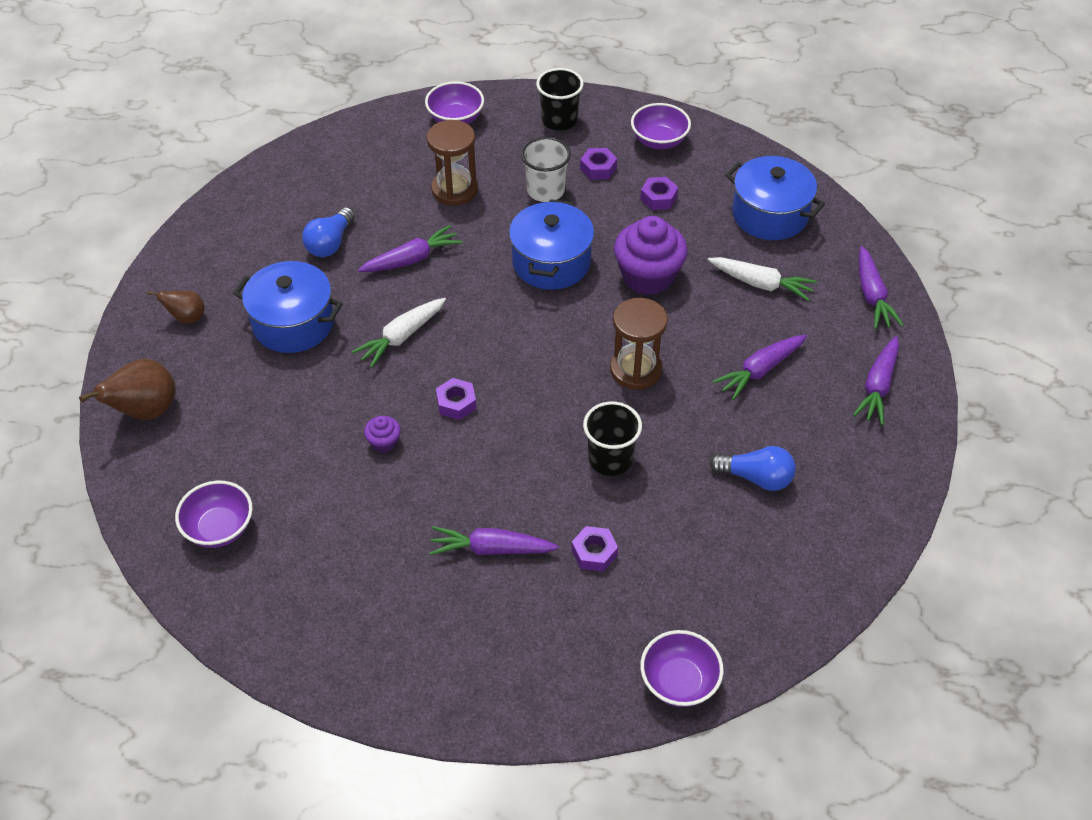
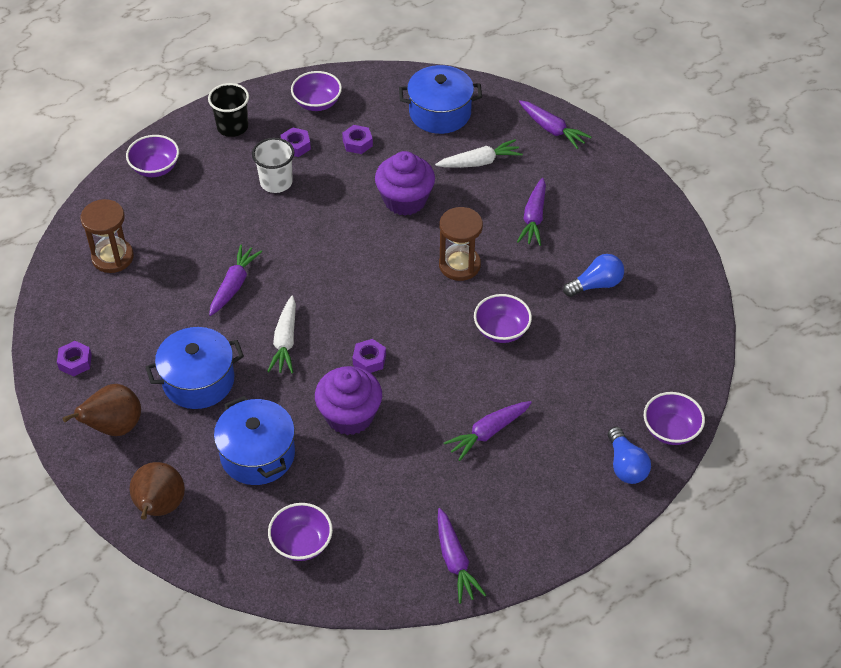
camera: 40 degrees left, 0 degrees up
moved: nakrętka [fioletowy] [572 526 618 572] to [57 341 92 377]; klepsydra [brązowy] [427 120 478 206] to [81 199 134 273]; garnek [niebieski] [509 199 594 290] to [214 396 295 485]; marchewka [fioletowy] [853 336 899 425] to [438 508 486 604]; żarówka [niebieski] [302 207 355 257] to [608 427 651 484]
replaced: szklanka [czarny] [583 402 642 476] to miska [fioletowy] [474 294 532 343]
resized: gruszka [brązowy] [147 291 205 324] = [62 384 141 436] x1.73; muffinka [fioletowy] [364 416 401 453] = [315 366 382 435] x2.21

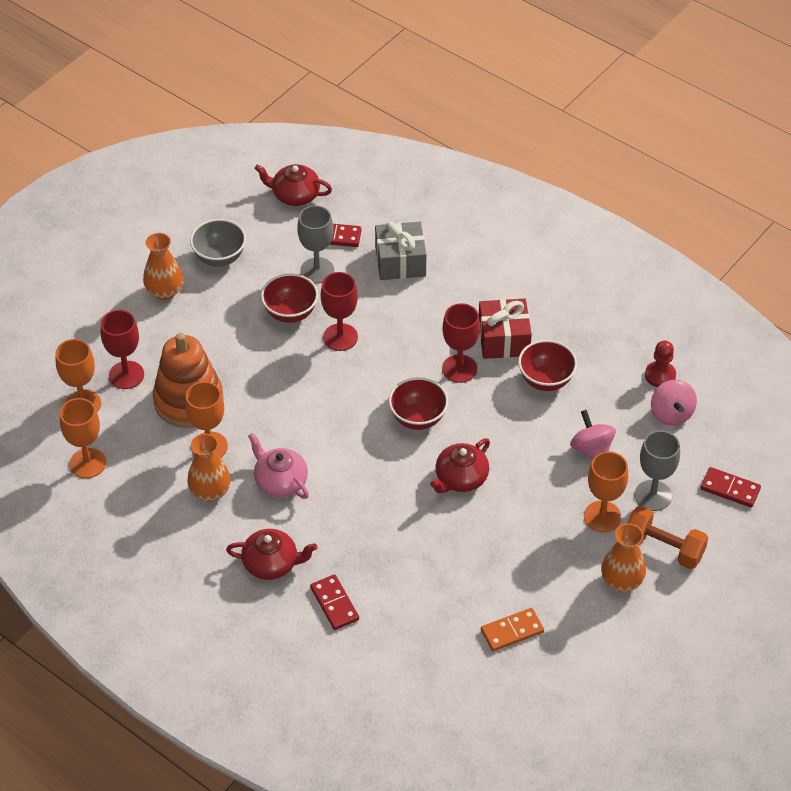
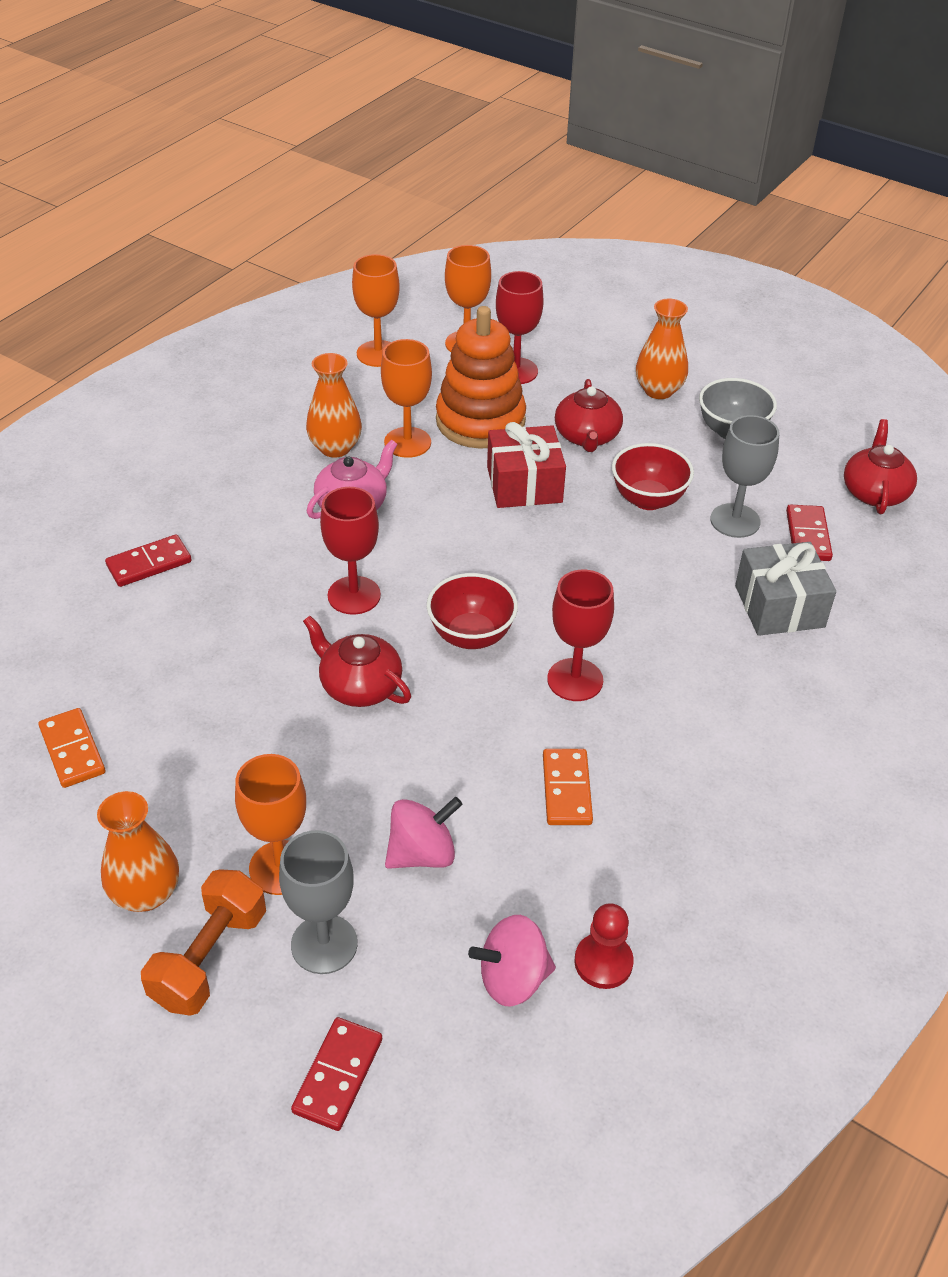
camera: 85 degrees right, 5 degrees down
moved: kielich [czerwony] [321 272 358 351] to [320 487 381 615]; prezent [czerwony] [479 298 532 359] to [487 422 566 508]; imbryk [czerwony] [226 529 317 580] to [555 379 623 452]
replaced: miska [czerwony] [518 340 577 391] to kostka domina [pomarańczowy] [543 749 593 825]

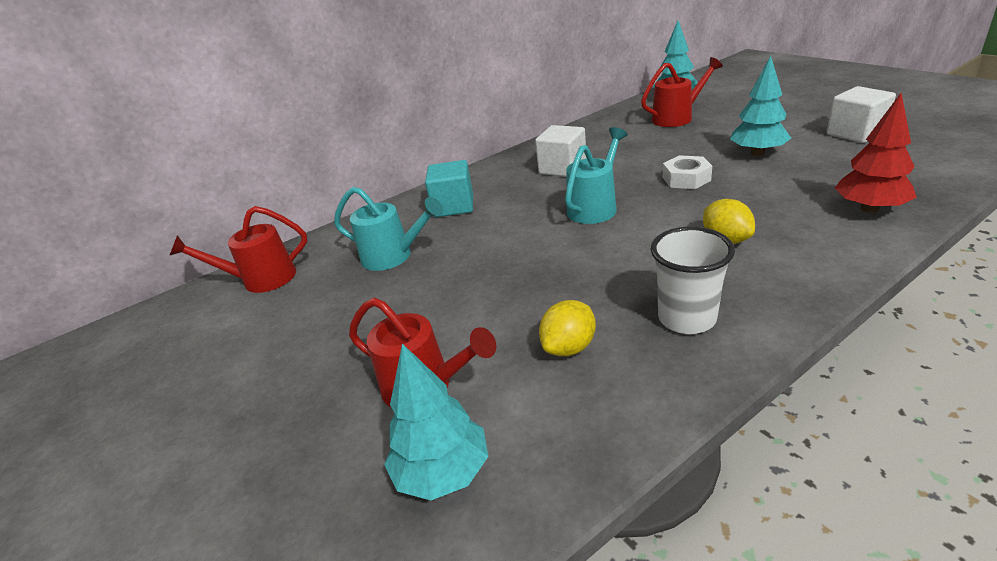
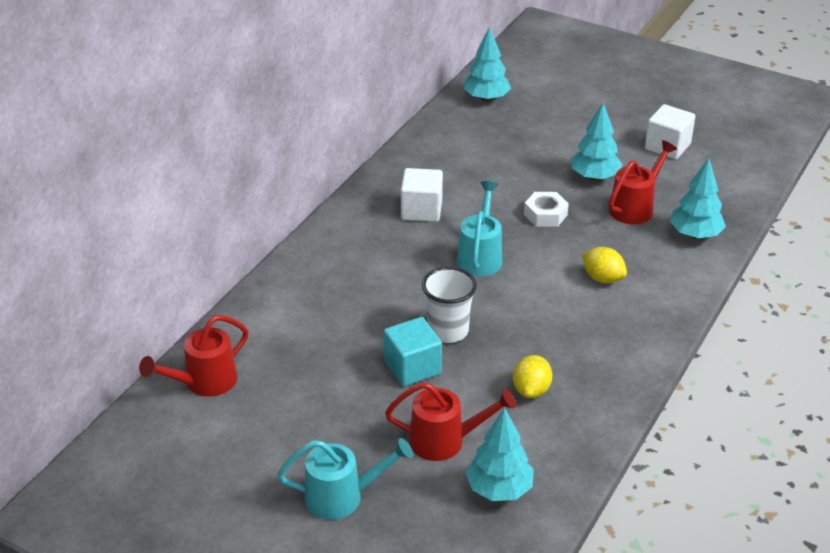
camera: 30 degrees left, 5 degrees up
moved: konewka [turkusowy] [334 187 443 271] to [277 438 413 520]; sześcian [turkusowy] [425 160 473 217] to [384 317 442 387]; szklanka [biały] [651 227 735 334] to [422 267 477 343]; konewka [czerwony] [641 57 723 127] to [609 140 677 224]
recoloured: drzewko [czerwony] [835 93 917 213] to drzewko [turkusowy] [670 158 726 239]

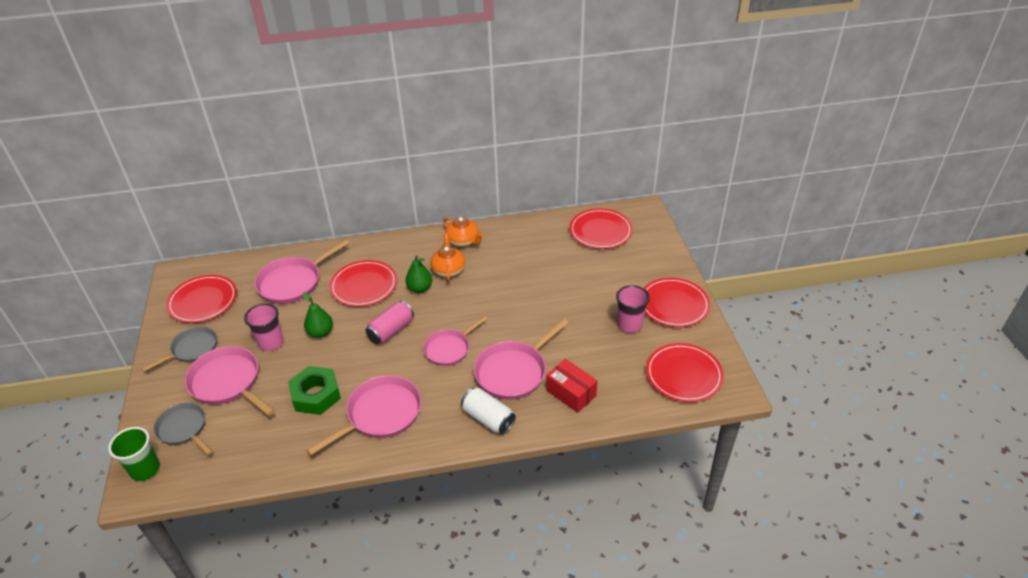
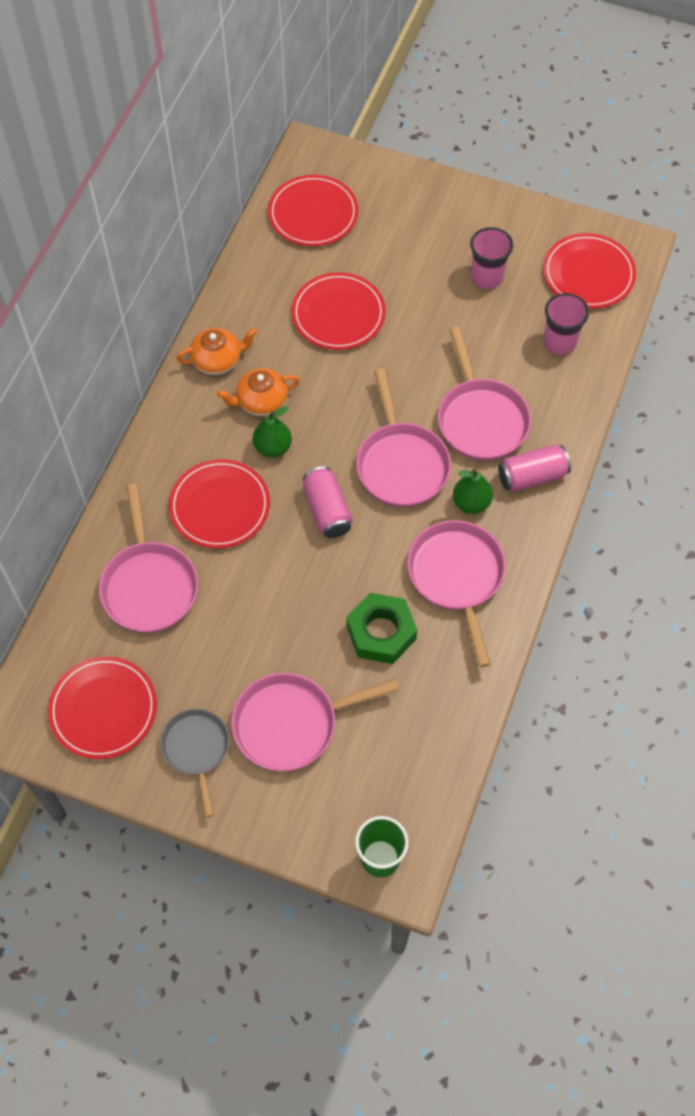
camera: 60 degrees left, 20 degrees up
removed: patelnia [szary] [153 402 213 455]; pudełko [czerwony] [546 359 597 413]
moved: talerz [czerwony] [644 278 710 327] to [292 272 386 350]; gruszka [zielony] [303 292 333 338] to [453 469 493 514]; szklanka [różowy] [244 303 284 351] to [544 293 589 355]
recoloured: puszka [biały] [461 388 516 435] to puszka [różowy] [498 445 571 492]
turned: imbryk [pomarańczowy] [430 233 466 281] = [217 368 300 416] 45 degrees counterclockwise
resized: patelnia [różowy] [423 316 488 366] = [356 369 451 507] x1.51

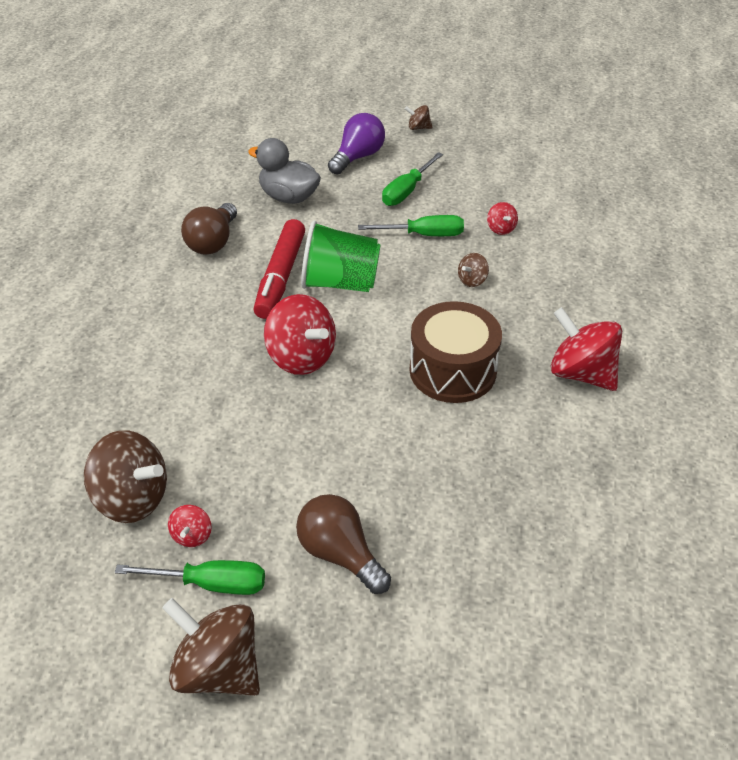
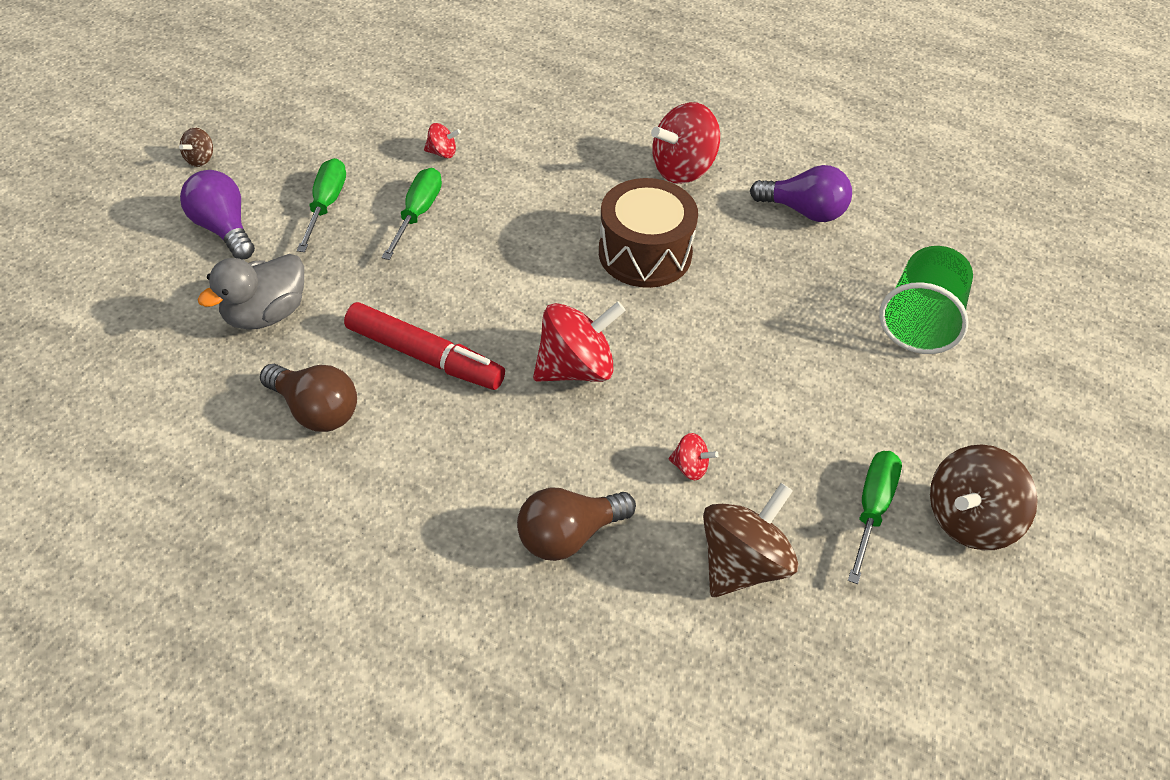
camera: 75 degrees left, 5 degrees up
removed: bączek [brązowy] [458 253 489 287]
added: żarówka [fioletowy] [750 165 852 222]
moved: żarówka [brązowy] [296 494 391 594] to [517 488 636 561]; bączek [czerwony] [168 505 212 547] to [669 433 719 480]; szklanka [zielony] [301 221 381 292] to [879 246 973 354]
turned: śrubokręt [zielony] [382 152 443 206] = [297 158 346 252] 135 degrees counterclockwise

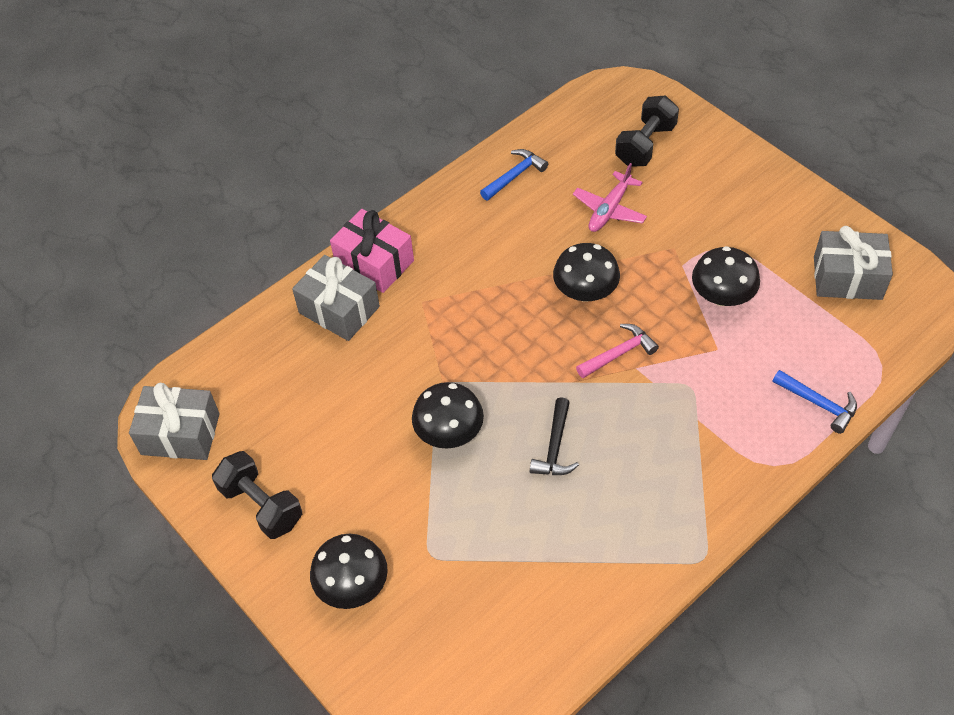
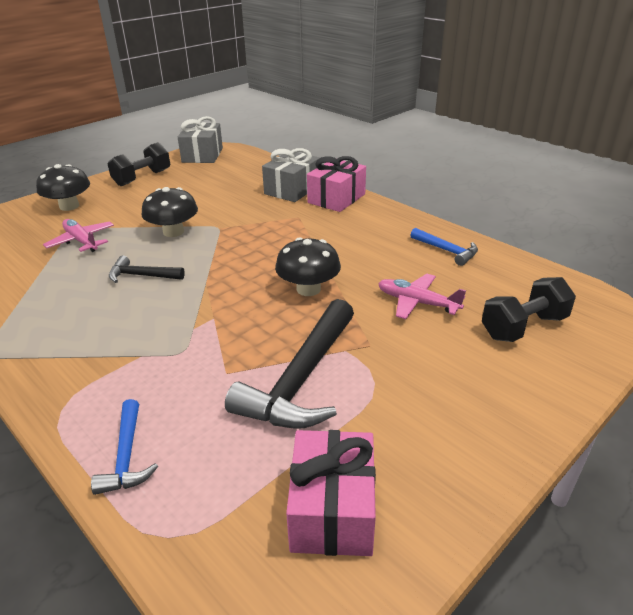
camera: 85 degrees right, 20 degrees down
removed: młotek [różowy] [576 324 659 378]
added: samolot [różowy] [43 219 114 252]
replaced: grzyb [czarny] [692 246 760 306] to młotek [czarny] [225 299 354 429]
recoloured: prezent [szary] [814 226 893 300] to prezent [różowy] [286 430 376 556]
turned: młotek [niebieski] [773 370 857 434] = [91 399 158 495] 45 degrees counterclockwise; hantel [czarny] [615 96 679 167] = [482 277 576 342] 60 degrees counterclockwise

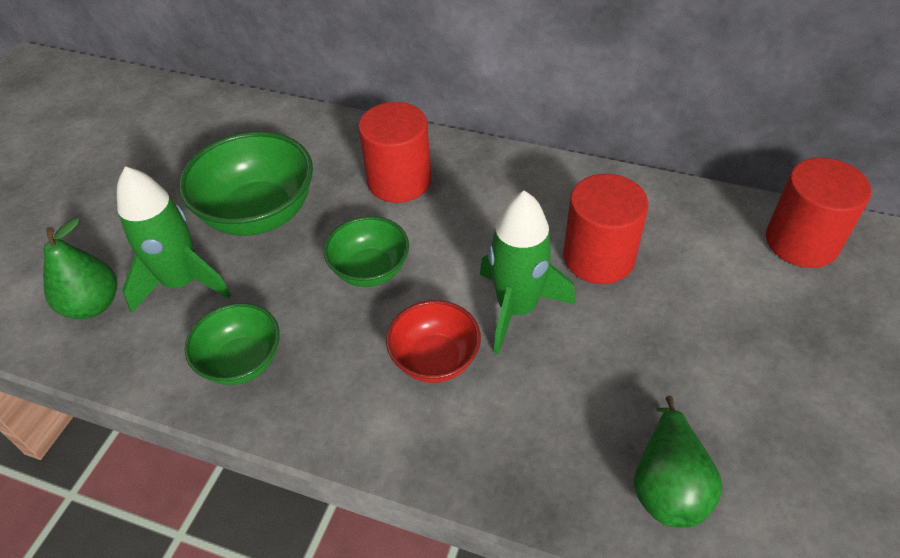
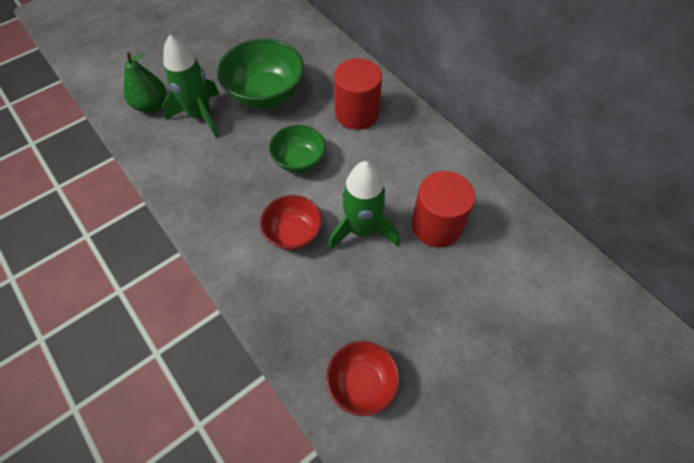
camera: 30 degrees right, 10 degrees up
removed: miska [zielony] [185 303 280 385]; walec [czerwony] [766 158 871 268]
replaced: gruszka [zielony] [634 396 723 528] to miska [czerwony] [326 341 400 416]

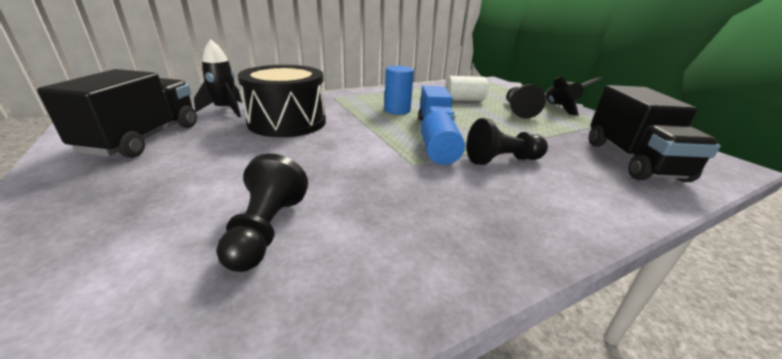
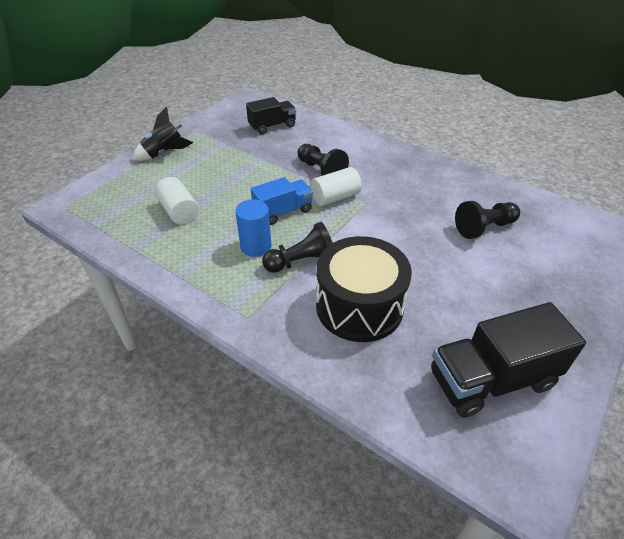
camera: 115 degrees left, 15 degrees up
removed: rakieta [czarny] [194 39 242 117]
moved: pionek [czarny] [507 84 546 119] to [262 222 333 273]
recoloured: walec [niebieski] [421 111 465 165] to walec [biały] [311 167 362 206]
resized: ciężarówka [czarny] [589 85 721 182] = [246 97 296 135] x0.63

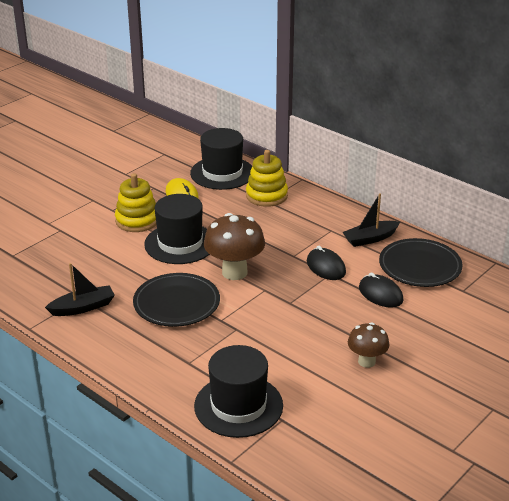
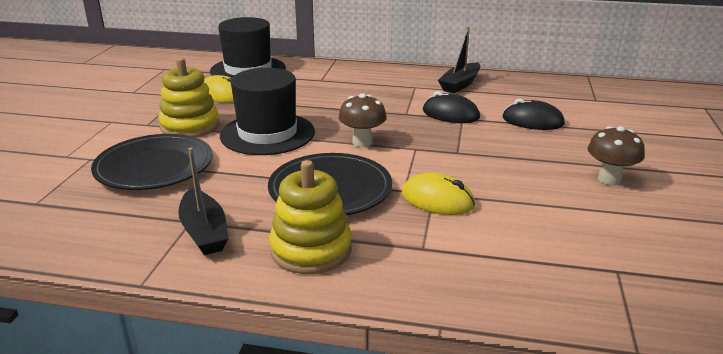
camera: 30 degrees left, 5 degrees down
removed: kapelusz [czarny] [194 345 283 438]
added: myszka [żółty] [402 173 475 215]
moved: talerz [czarny] [379 238 463 287] to [91 134 213 190]; zabawka nakładanka [żółty] [246 150 288 207] to [269 160 352 274]
turned: łódka [czarny] [45 263 115 316] = [178 148 229 255] 120 degrees clockwise
resized: grzyb [brązowy] [204 213 265 280] = [338 93 387 147] x0.60

